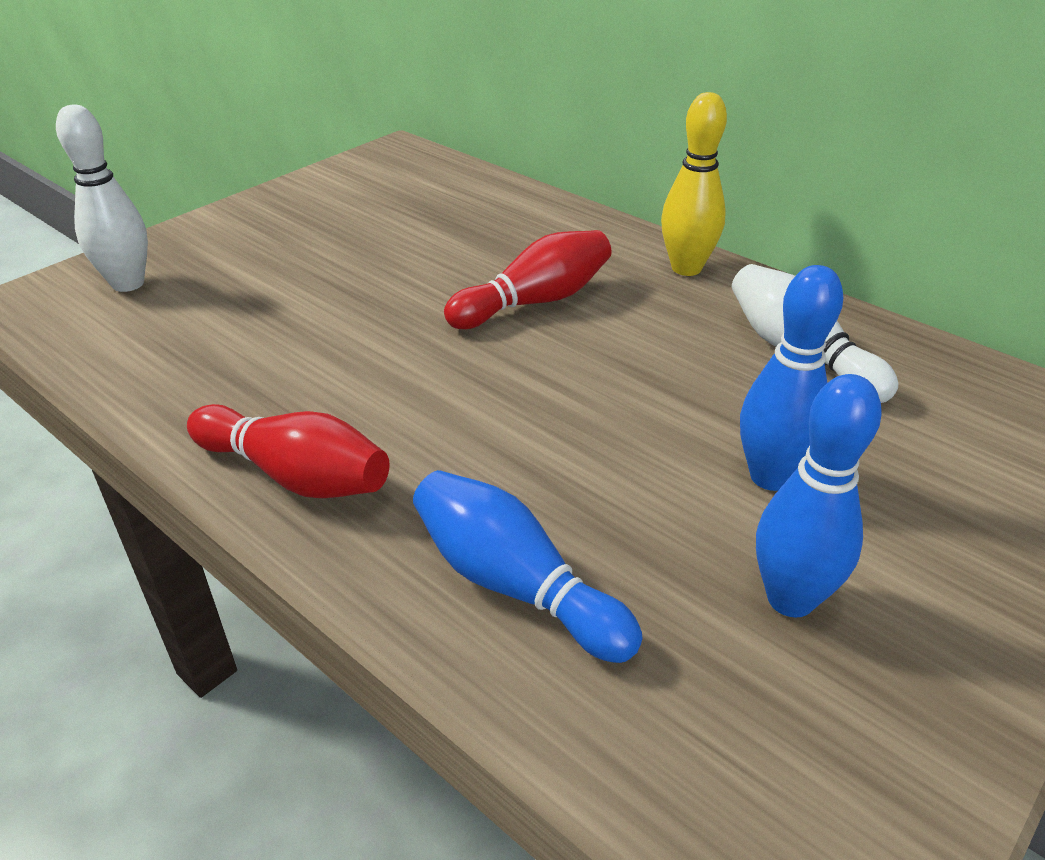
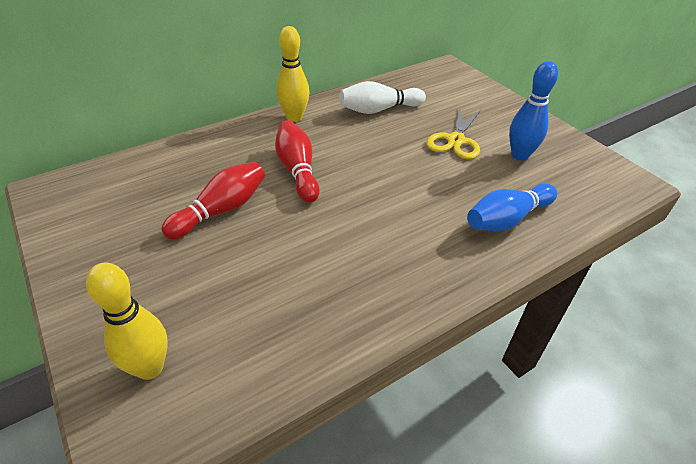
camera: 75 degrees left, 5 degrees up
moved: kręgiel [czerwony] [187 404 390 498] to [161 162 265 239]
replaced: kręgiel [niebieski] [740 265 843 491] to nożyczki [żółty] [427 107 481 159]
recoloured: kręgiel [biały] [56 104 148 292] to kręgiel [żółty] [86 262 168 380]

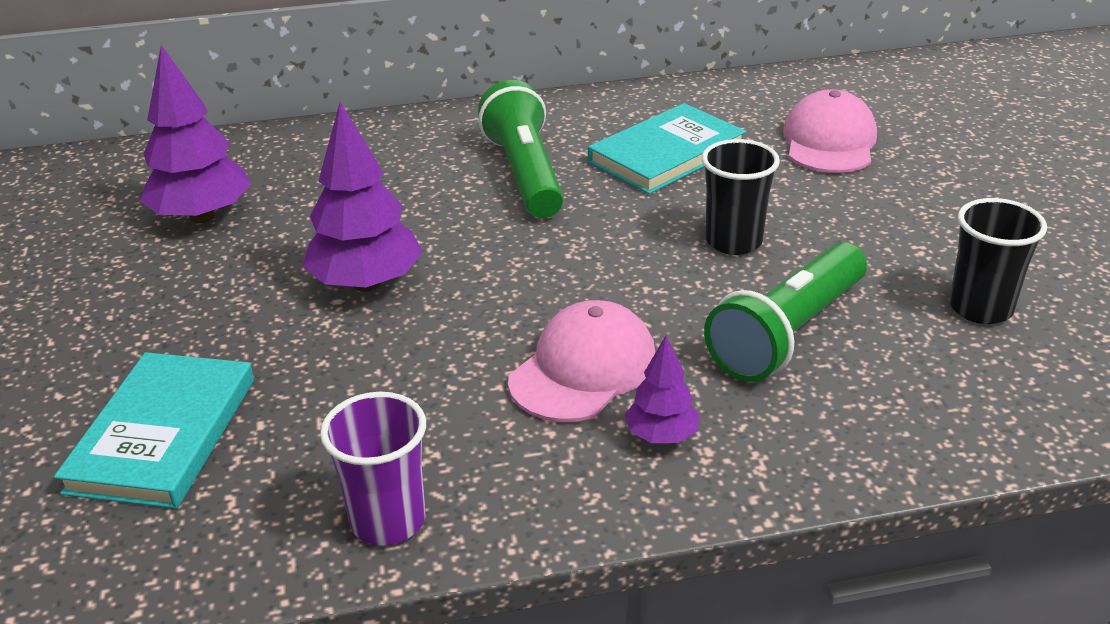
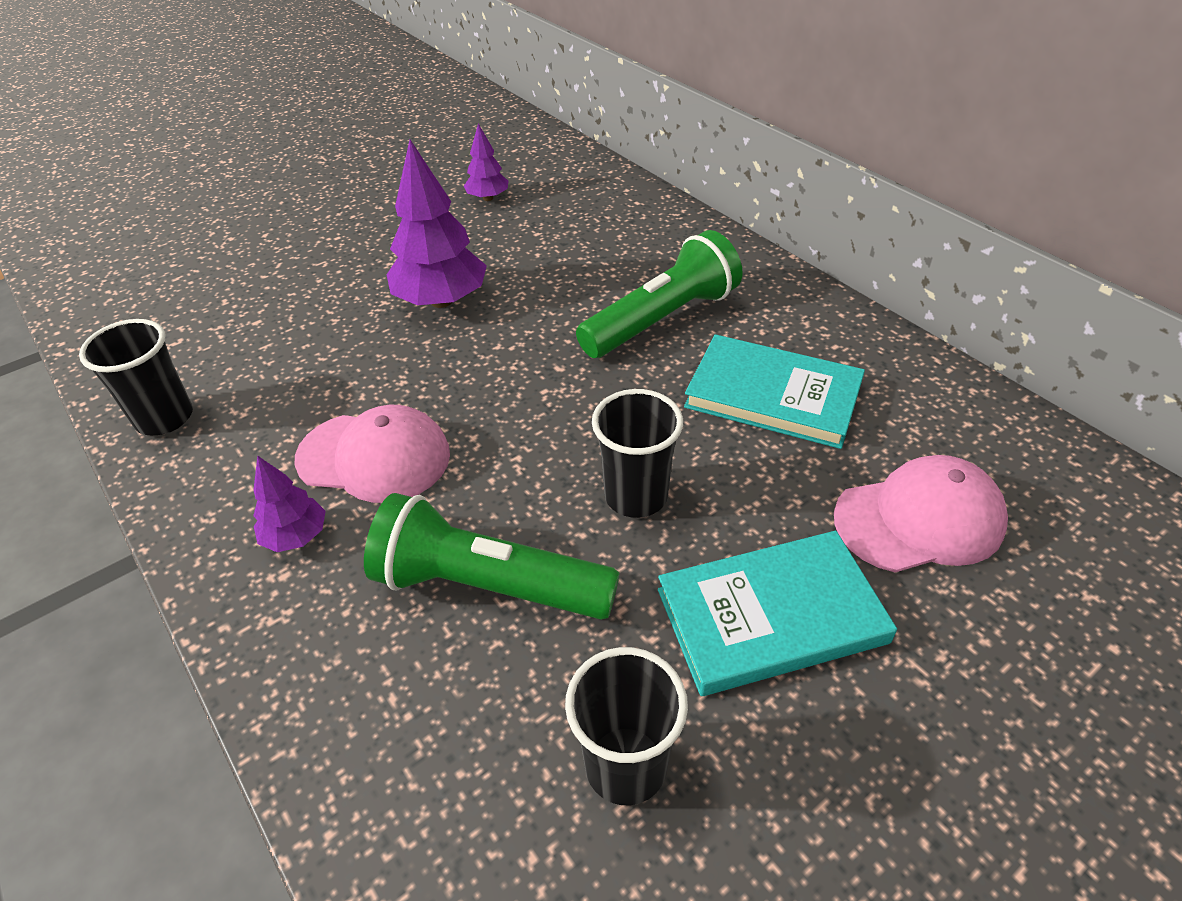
camera: 65 degrees right, 10 degrees up
moved: książka [turkusowy] [54 352 254 509] to [658 531 897 696]
recoloured: szklanka [fioletowy] [320 392 426 545] to szklanka [czarny] [79 319 193 435]
resized: drzewko [fioletowy] [139 45 251 223] = [464 124 508 201] x0.53

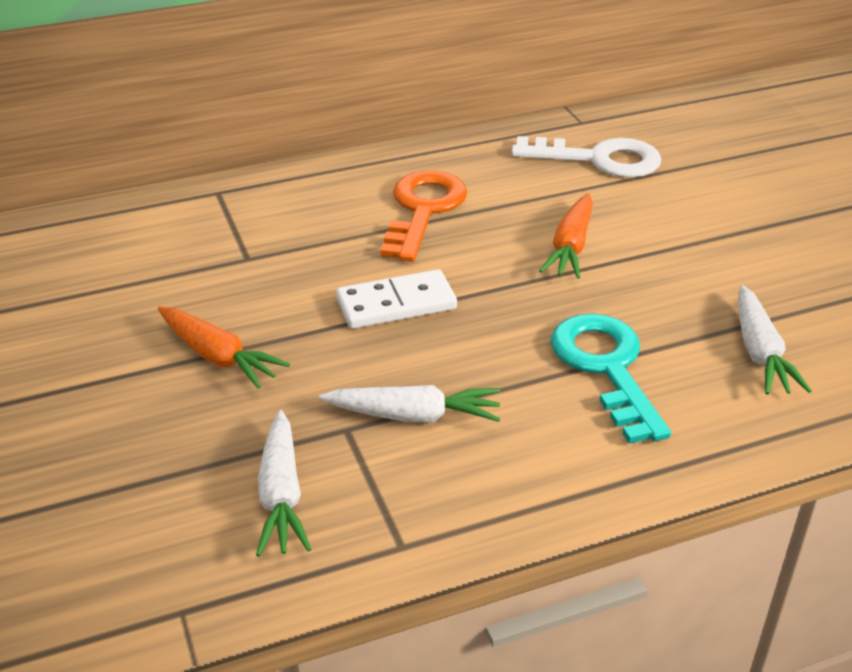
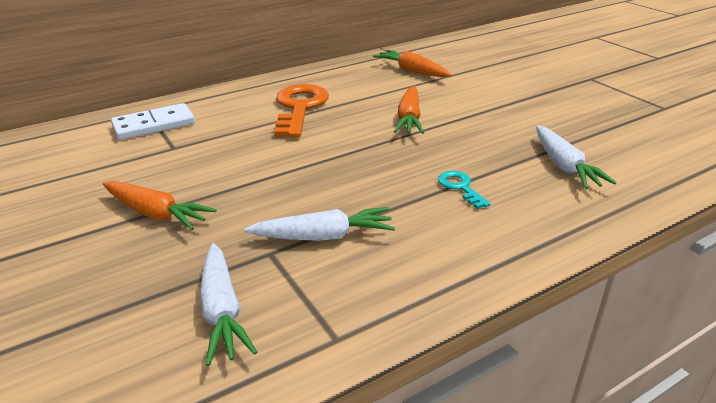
camera: 10 degrees left, 5 degrees down
moved: kostka domina [biały] [336 269 457 329] to [111 103 195 140]
replaced: klucz [biały] [511 136 662 177] to marchewka [pomarańczowy] [373 50 451 77]
resized: klucz [turkusowy] [551 313 671 444] = [438 171 491 209] x0.48

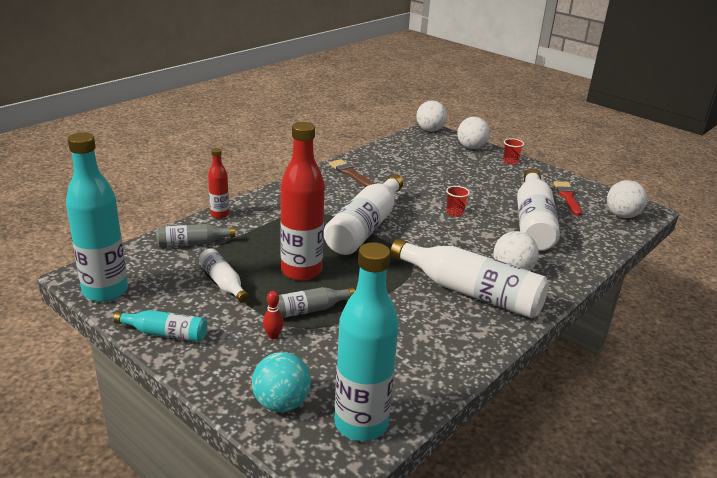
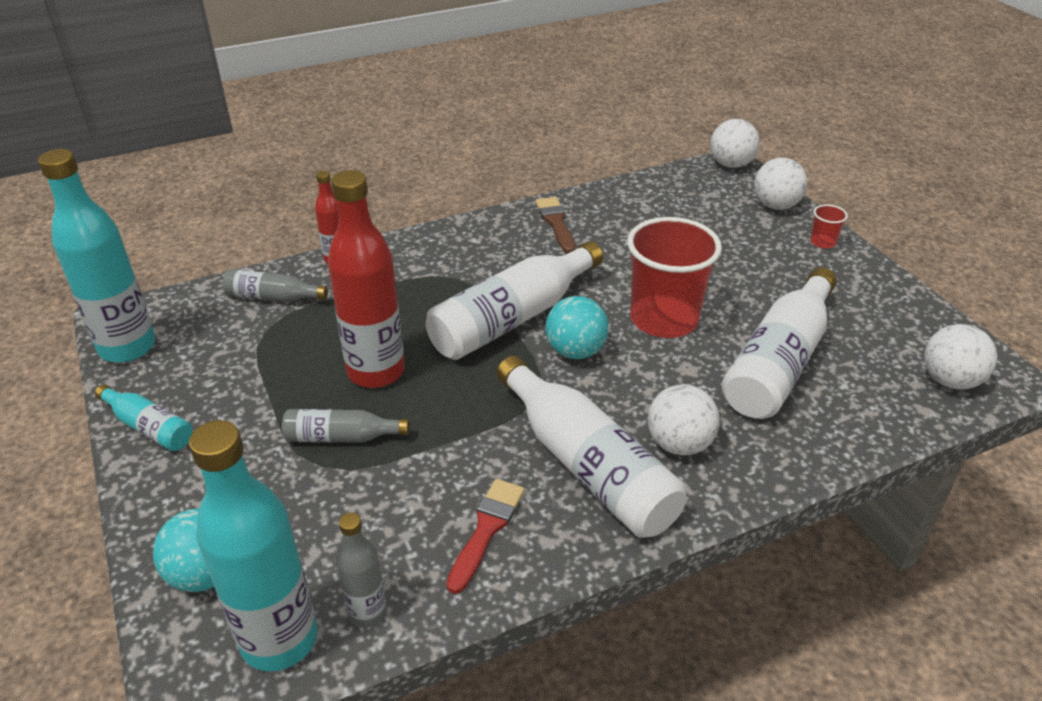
camera: 25 degrees right, 10 degrees up
removed: butelka [biały] [199 248 249 303]; kręgiel [czerwony] [263 291 284 339]
added: butelka [szary] [336 513 387 628]; piłka [turkusowy] [545 296 609 359]
moved: pędzel [czerwony] [554 181 582 216] to [446 479 525 594]
resized: szklanka [czerwony] [446 186 470 217] = [627 217 722 338] x2.43

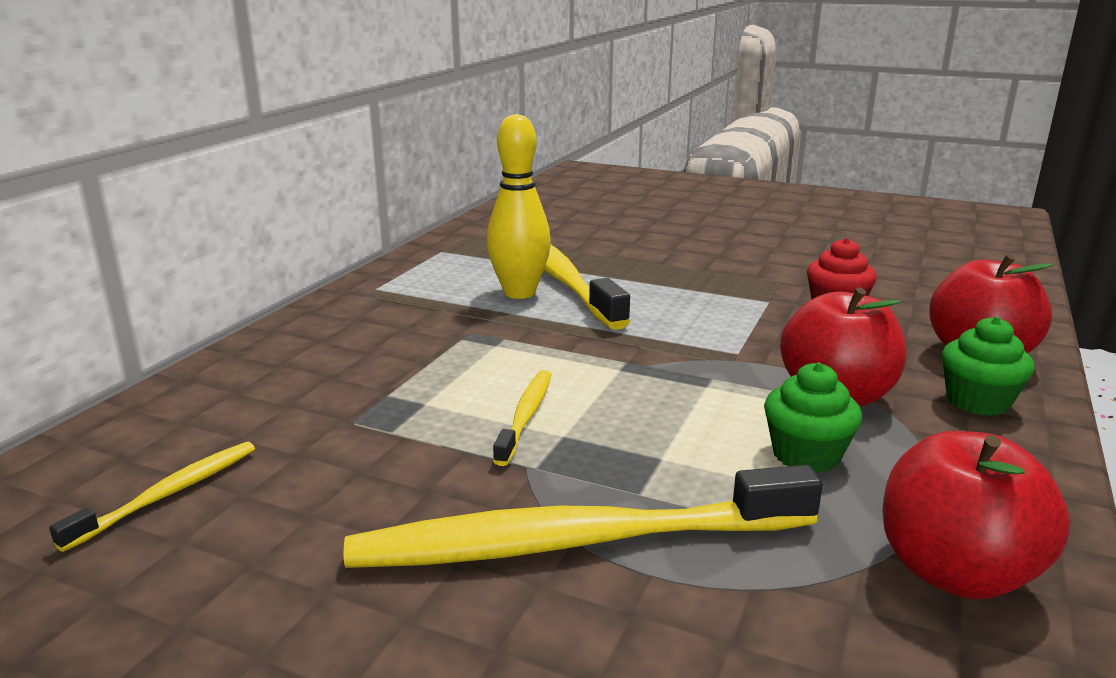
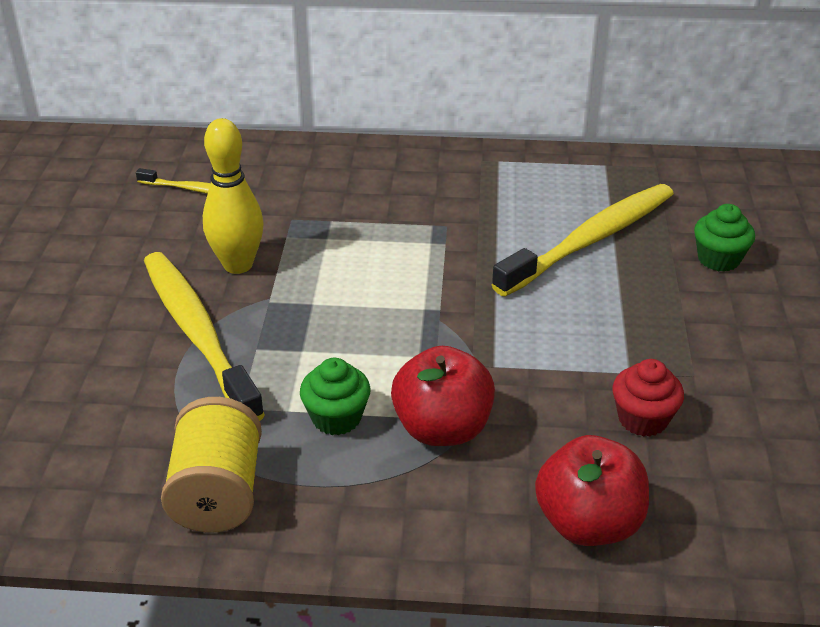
camera: 70 degrees right, 15 degrees up
removed: szczoteczka do zębów [żółty] [493 370 552 466]
moved: kręgiel [żółty] [487 114 551 299] to [203 118 264 274]; muffinka [zielony] [942 317 1034 416] to [694 204 755 272]
replaced: jabłko [czerwony] [882 431 1071 599] to szpulka [żółty] [161 397 262 533]

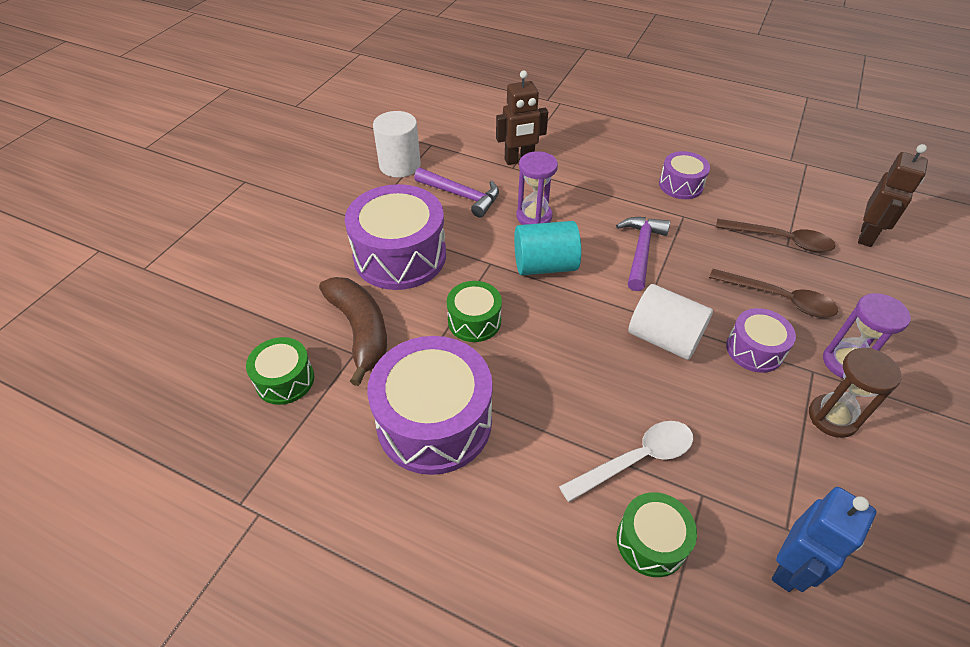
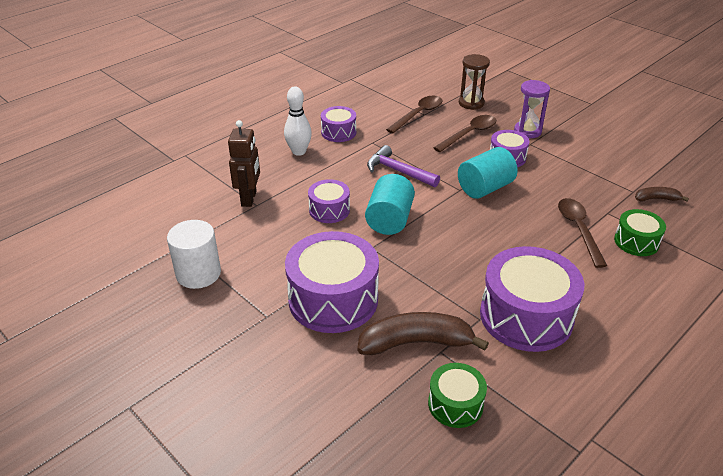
camera: 70 degrees left, 10 degrees down
removed: młotek [fioletowy] [414 168 499 218]; bęben [zielony] [447 281 502 342]; robot [brązowy] [858 144 928 247]
added: kręgiel [biały] [284 87 312 156]
moved: klepsydra [brązowy] [809 348 902 438] to [459 54 490 110]
replaced: klepsydra [fioletowy] [516 151 558 225] to bęben [fioletowy] [308 179 350 223]; robot [niebieski] [772 487 876 592] to banan [brązowy] [635 187 689 202]
recoloured: walec [biały] [628 284 713 360] to walec [turkusowy] [458 147 518 199]; łyżka [biały] [559 421 693 502] to łyżka [brązowy] [558 198 607 268]

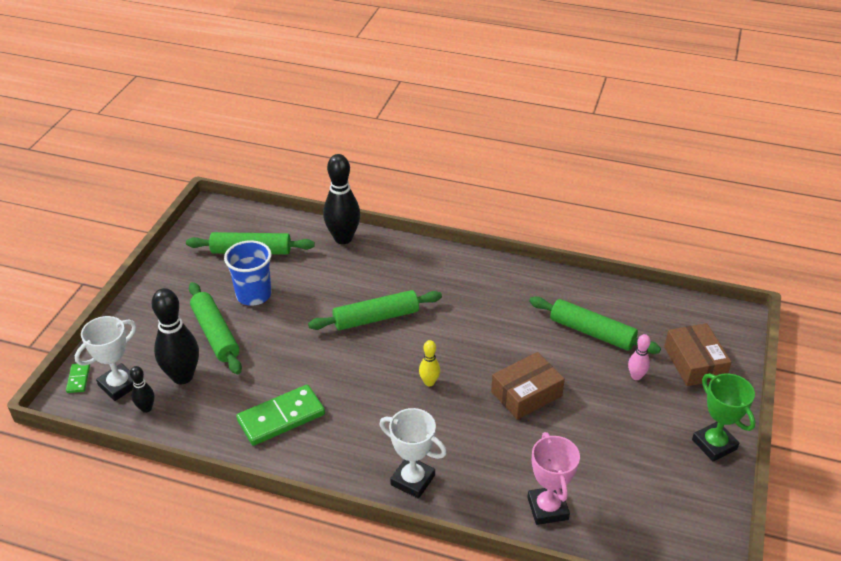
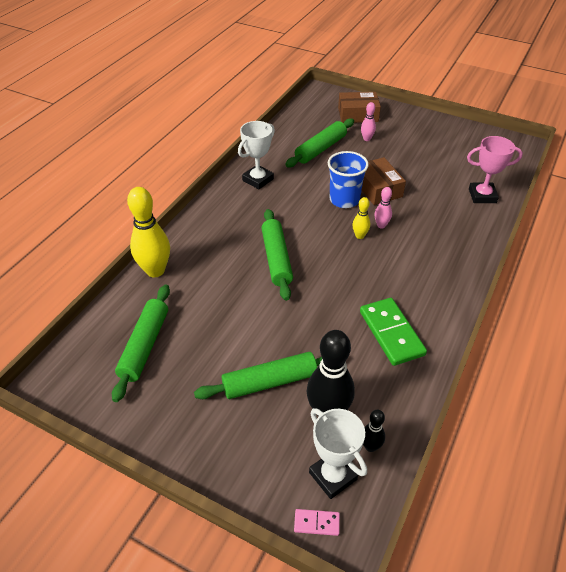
camera: 80 degrees left, 5 degrees up
removed: puchar [zielony] [692 373 756 462]
added: kręgiel [różowy] [374 187 392 228]
moved: puchar [biały] [380 408 447 499] to [238 121 275 189]; szklanka [niebieski] [224 240 272 306] to [328 151 369 208]
recoloured: kręgiel [czarny] [323 154 361 244] to kręgiel [żółty] [127 187 170 277]; kostka domina [zielony] [66 364 90 393] to kostka domina [różowy] [294 509 340 536]

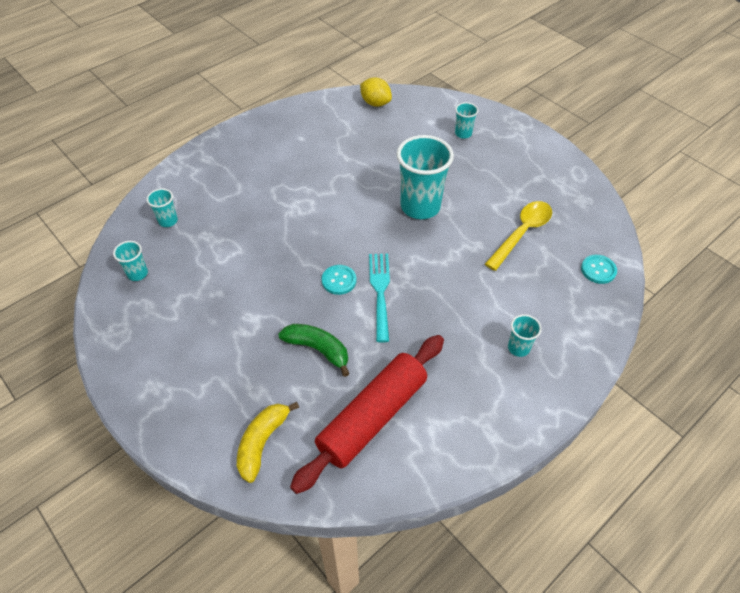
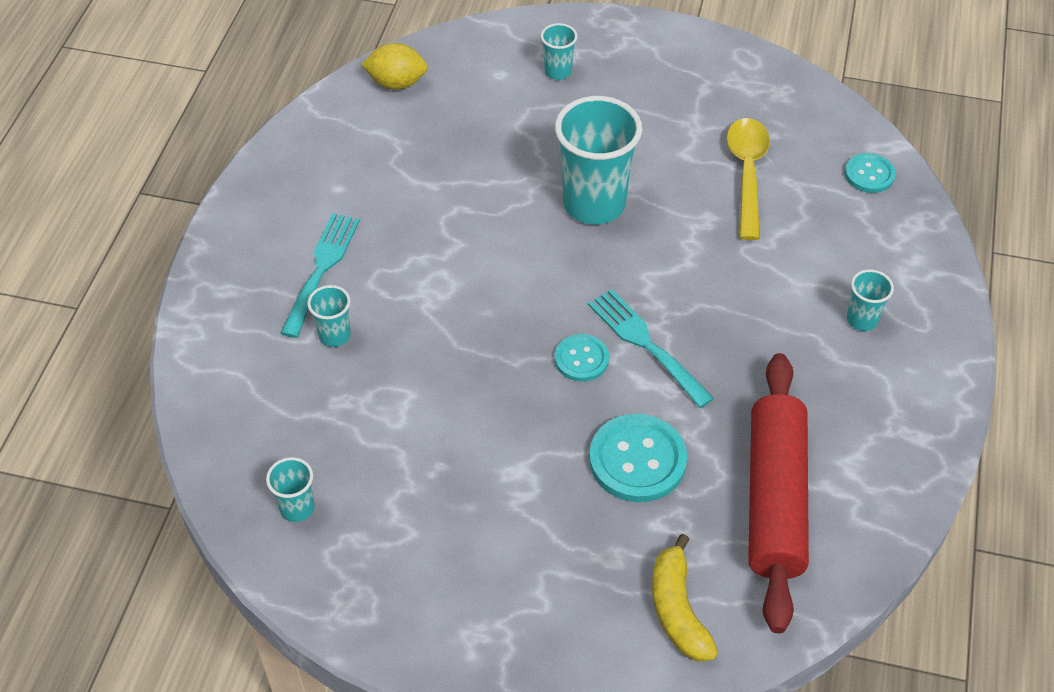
camera: 35 degrees left, 0 degrees up
added: widelec [turkusowy] [281 213 360 338]
moved: szklanka [turkusowy] [147 188 178 227] to [307 285 351 347]
replaced: banan [zielony] [279 324 349 377] to guzik [turkusowy] [589 414 687 502]

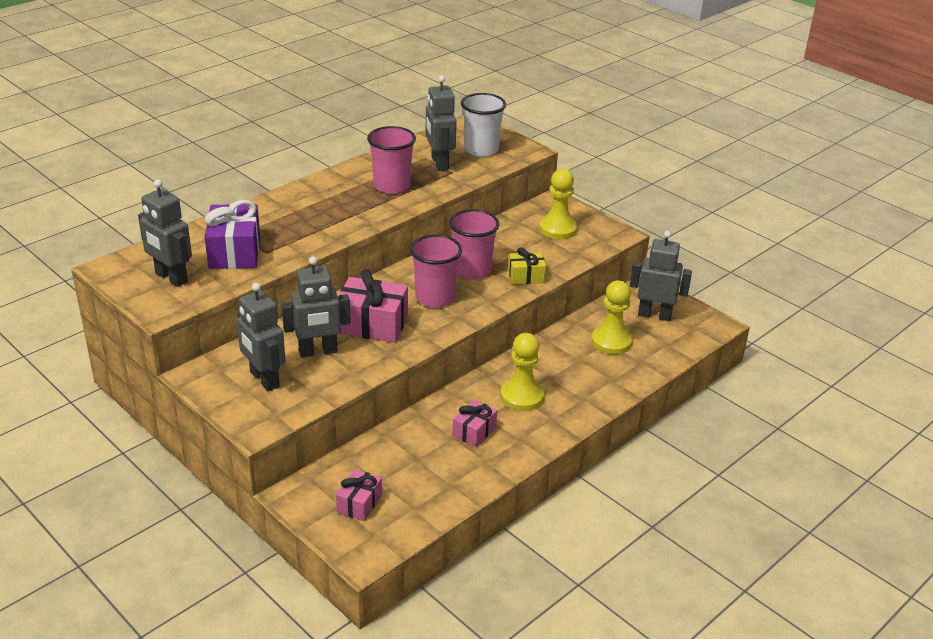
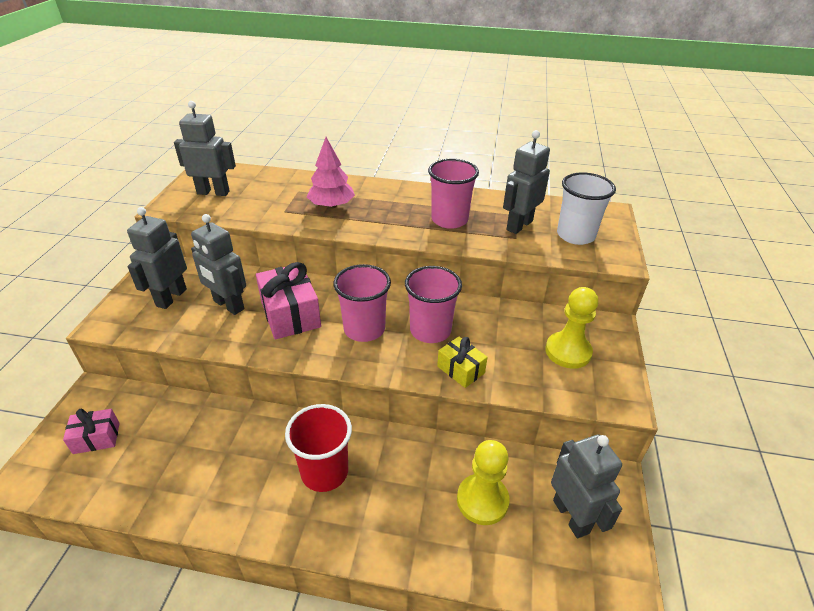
camera: 55 degrees right, 5 degrees up
removed: prezent [fioletowy] [205 200 260 269]; prezent [różowy] [453 400 497 447]
added: drzewko [różowy] [307 137 355 208]
replaced: pionek [żółty] [501 333 544 411] to szklanka [czerwony] [285 404 352 492]
turned: robot [szary] [138 179 192 287] = [174 101 236 196] 90 degrees clockwise

